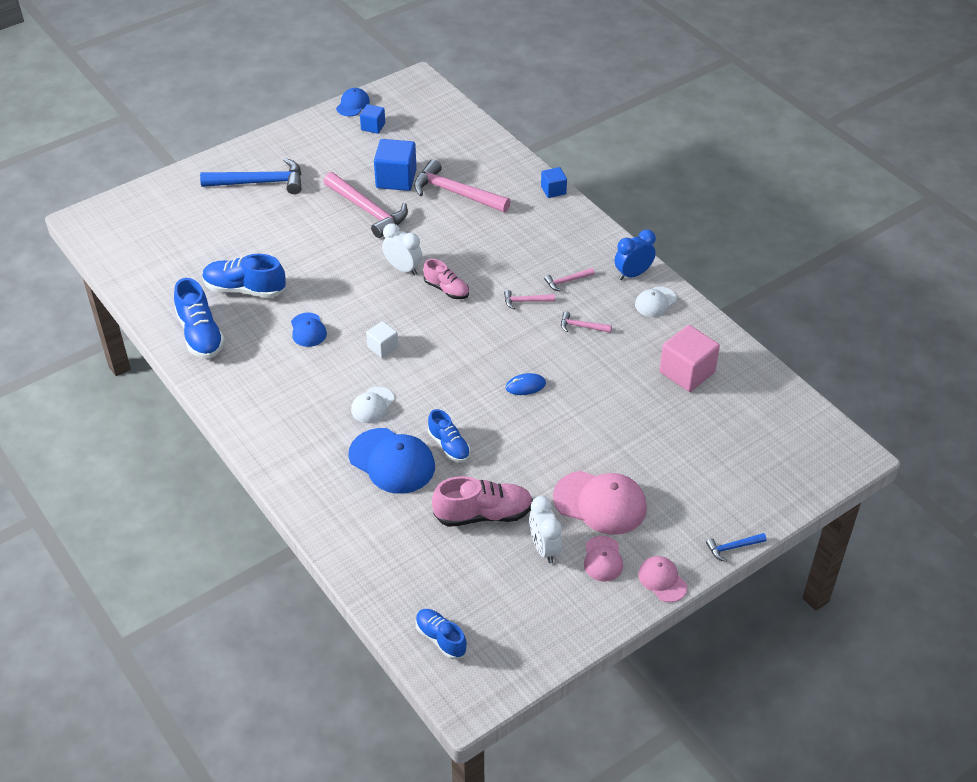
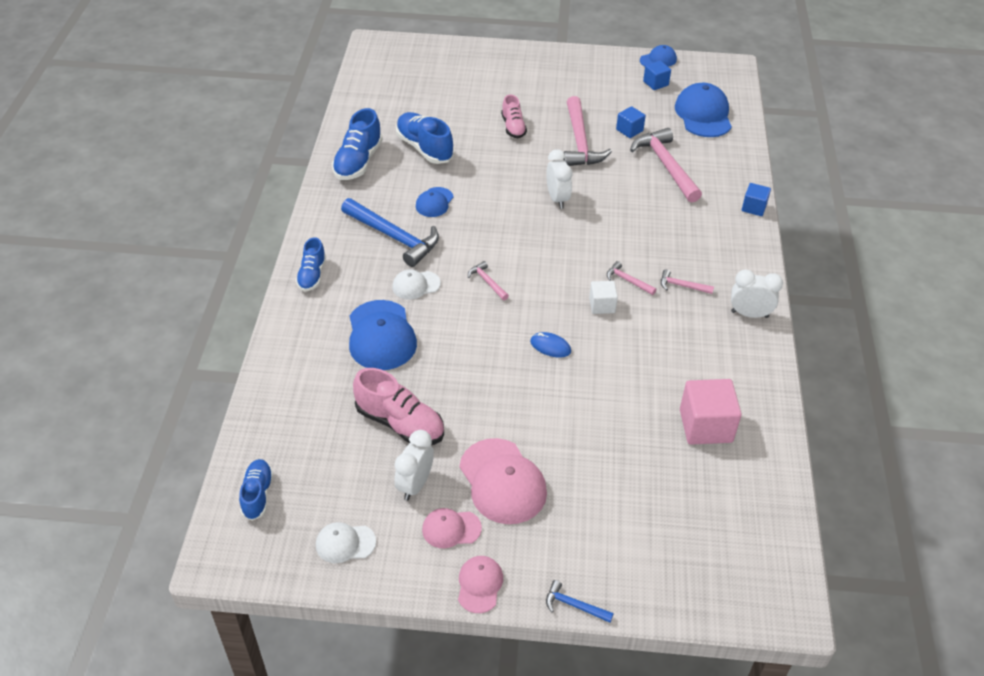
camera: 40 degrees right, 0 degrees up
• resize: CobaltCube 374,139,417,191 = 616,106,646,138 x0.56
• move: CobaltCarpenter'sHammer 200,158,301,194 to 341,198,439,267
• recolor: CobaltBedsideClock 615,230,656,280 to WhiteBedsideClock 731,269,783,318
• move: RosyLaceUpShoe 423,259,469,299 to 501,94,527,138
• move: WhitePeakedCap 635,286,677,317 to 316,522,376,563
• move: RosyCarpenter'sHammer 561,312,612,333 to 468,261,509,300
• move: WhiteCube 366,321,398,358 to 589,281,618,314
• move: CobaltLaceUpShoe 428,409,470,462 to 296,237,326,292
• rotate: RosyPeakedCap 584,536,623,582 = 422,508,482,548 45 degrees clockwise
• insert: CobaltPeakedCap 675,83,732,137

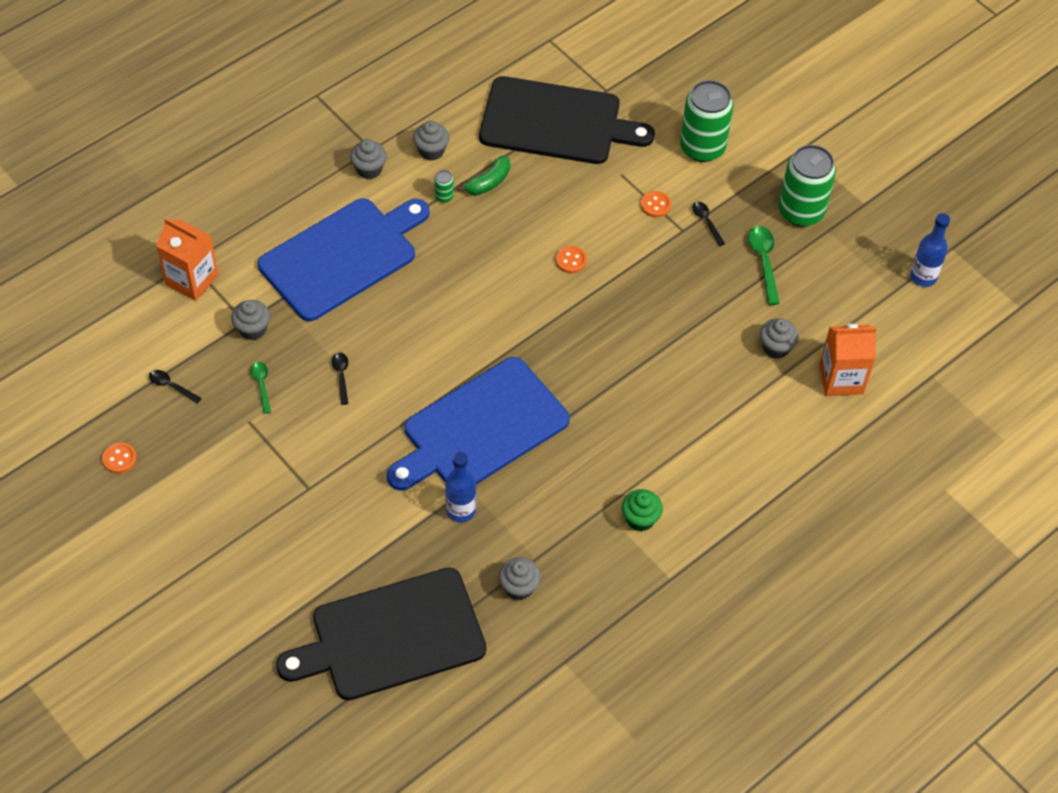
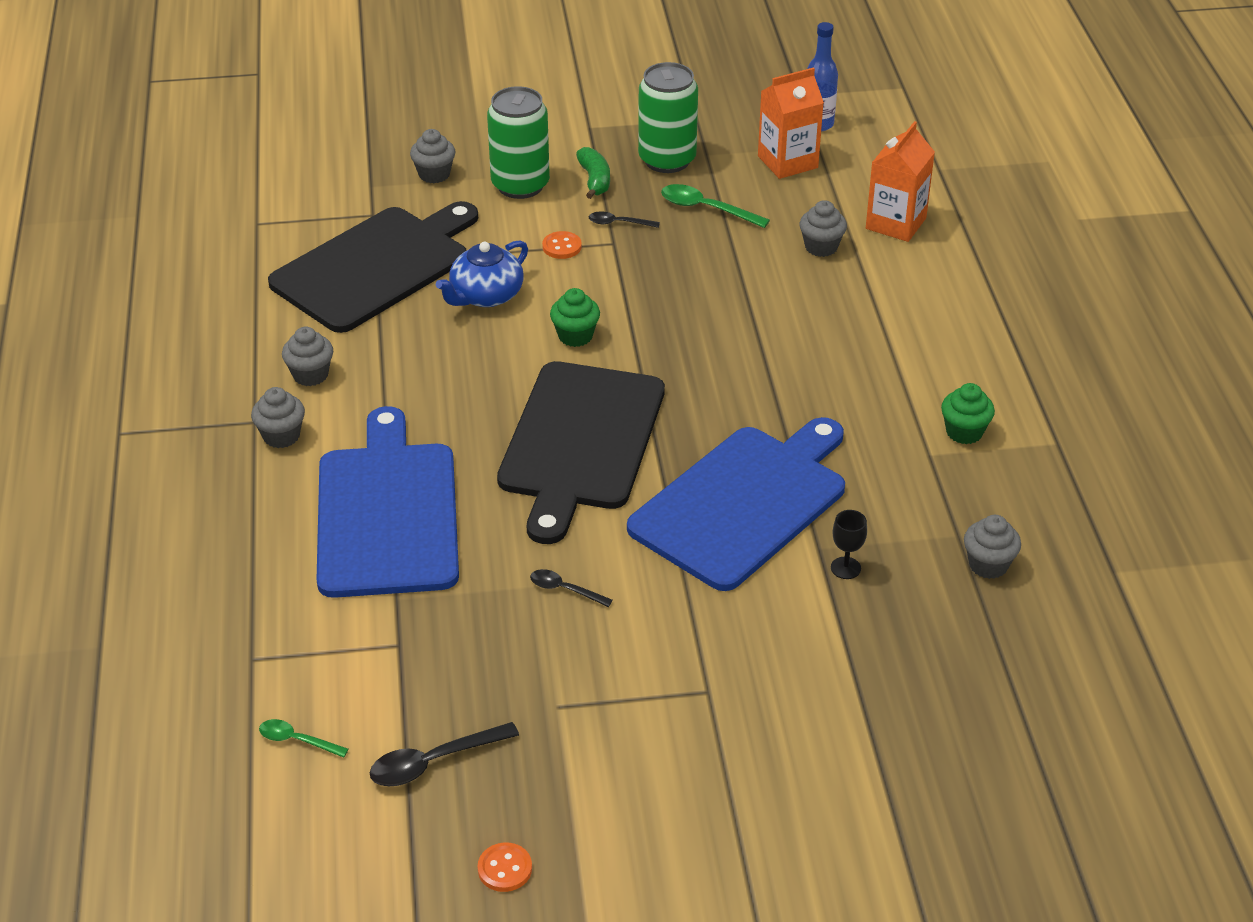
camera: 55 degrees left, 15 degrees down
• move: LeafGreenBananaFruit 457,155,510,195 to 576,147,610,199
• delete: LeafGreenSodaCan 434,170,454,203
• move: BrightOrangeMilkCarton 156,218,218,301 to 758,67,824,179
• replace: BrightOrangeShirtButton 556,246,587,273 to LeafGreenMuffin 550,288,600,347
• move: GrayMuffin 231,300,270,340 to 410,129,455,183
• rotate: CobaltBreadBoard 387,357,570,490 = 627,417,845,591 135 degrees counterclockwise
• move: LeafGreenTeaspoon 251,362,271,414 to 259,719,349,758
• resize: BlackTeaspoon 149,370,202,404 = 370,722,519,786 x1.63
• replace: CobaltDrinkBottle 445,452,476,522 to BlackChalice 831,510,867,579
• move: BlackBreadBoard 276,568,486,700 to 497,361,665,544
• insert: CobaltTeapot 436,240,528,307

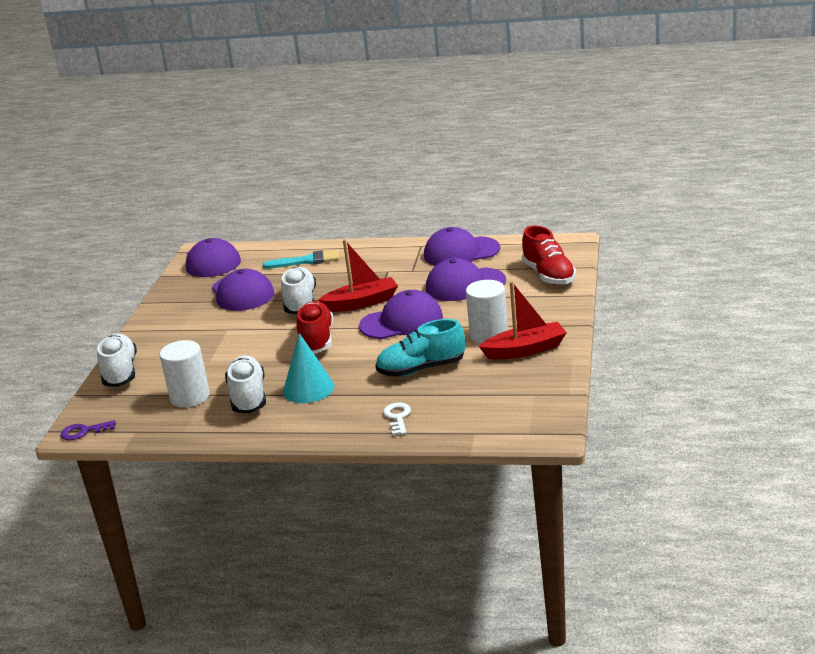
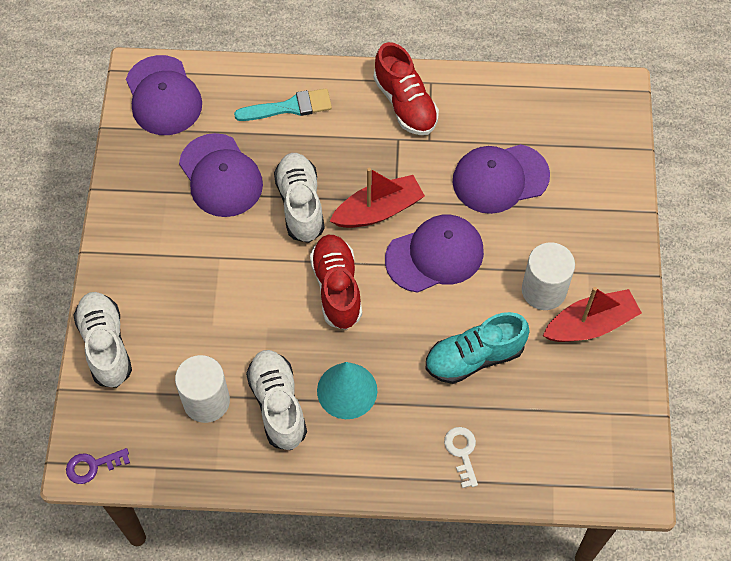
camera: 10 degrees left, 35 degrees up
• move: RedLaceUpShoe 522,226,576,285 to 374,42,439,135
• delete: VioletPeakedCap 424,227,500,266

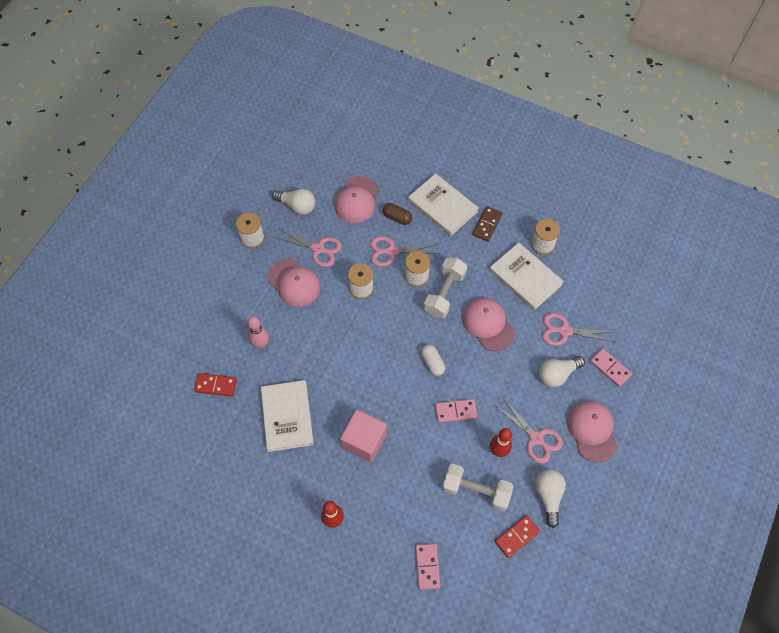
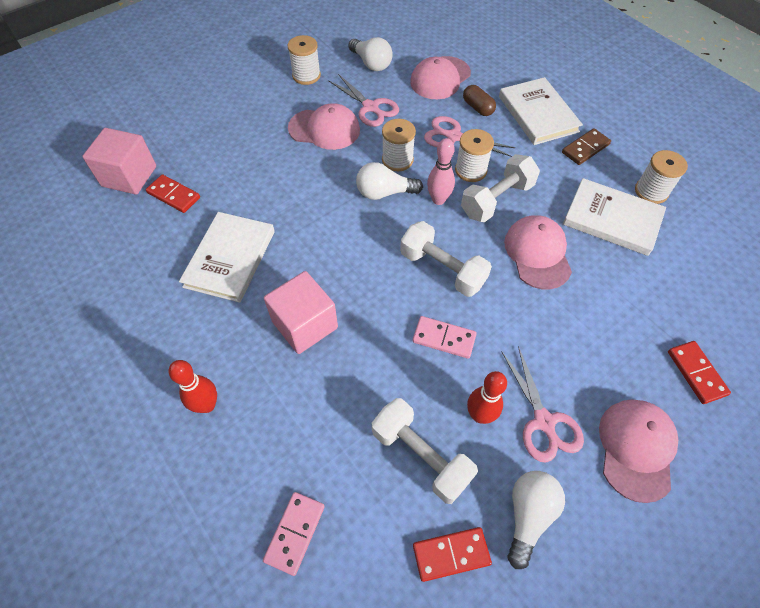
camera: 25 degrees right, 5 degrees down
• rotate: WhiteHardback 489,242,564,310 = 563,178,666,256 45 degrees counterclockwise
• rotate: RosyPeakedCap 267,258,321,307 = 288,103,360,150 60 degrees counterclockwise
• delete: RosyPairOfScissors 542,313,615,346
• move: RosyBowlingPin 248,316,269,349 to 427,138,455,205
• replace: WhitePillShape 421,345,445,376 to WhiteHandWeight 400,221,492,297
• recolor: RosyDomino 590,348,632,387 to RedDomino 668,341,731,404
• move: WhiteLightbulb 539,356,585,387 to 356,162,423,200
• insert: RosyCube 82,128,156,195

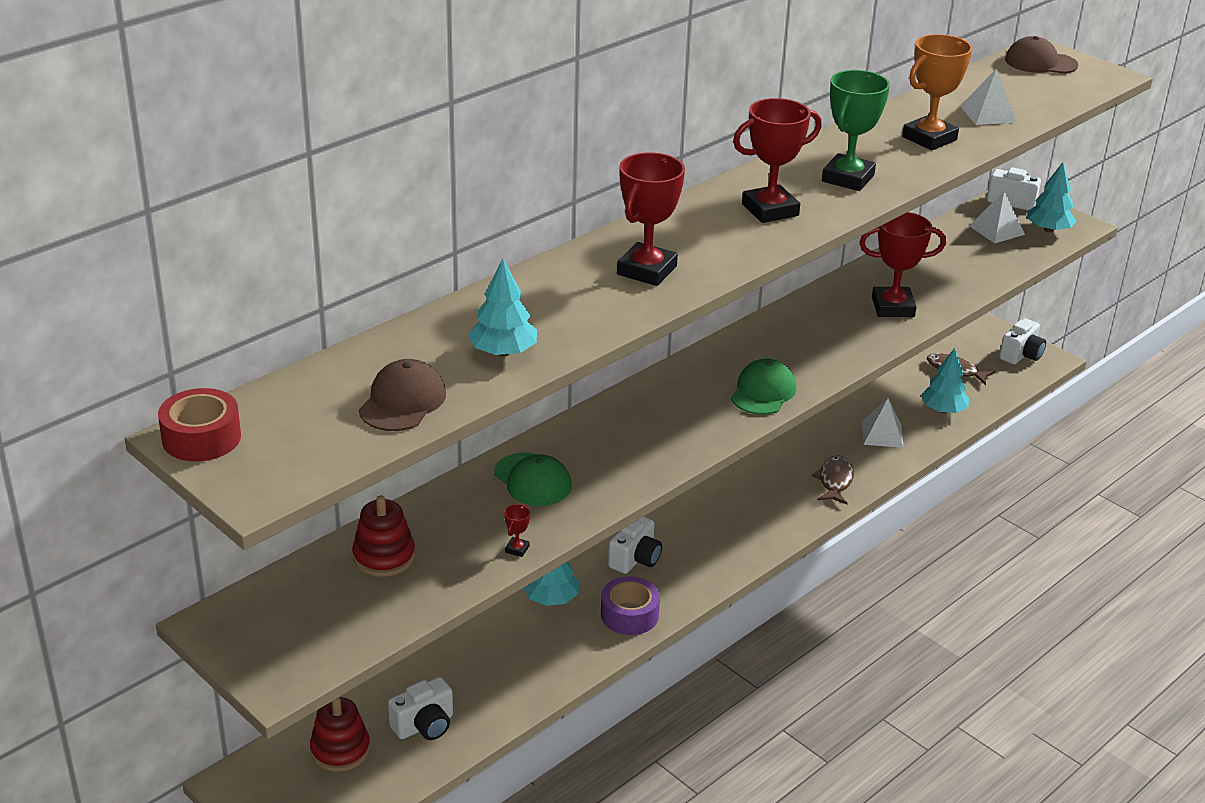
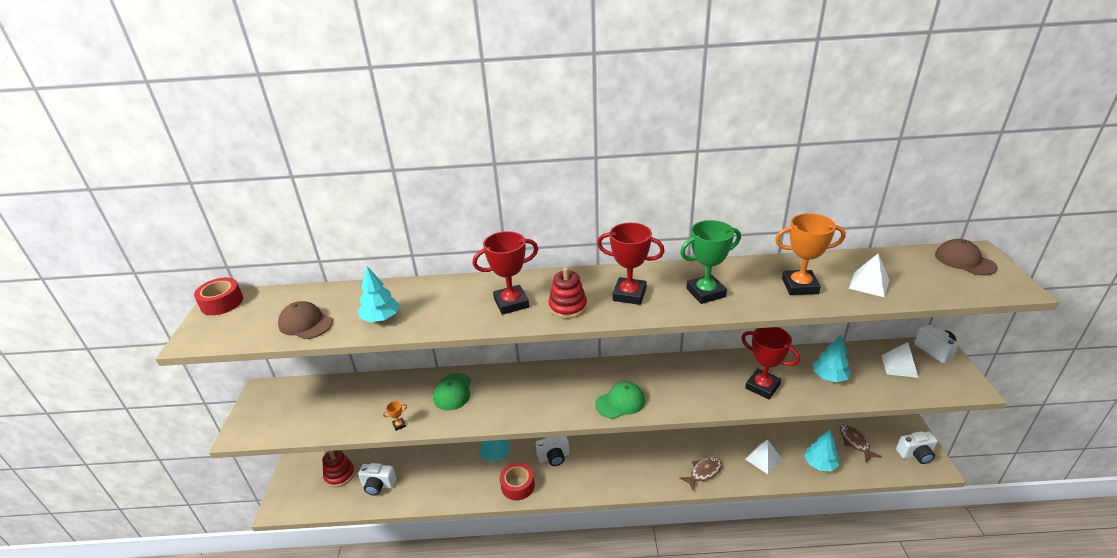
camera: 45 degrees right, 0 degrees up
• move: AquaTree 1028,162,1076,233 to 813,335,851,382
• rotate: BrownPeakedCap 359,359,446,431 = 278,301,333,339 120 degrees counterclockwise
• move: RedRingStacker 352,495,415,577 to 548,267,587,319
• recolor: RedPrizeCup 504,504,530,557 to BrightOrangePrizeCup 383,401,407,431
• recolor: VioletRollOfTape 601,576,660,635 to RedRollOfTape 500,463,535,500

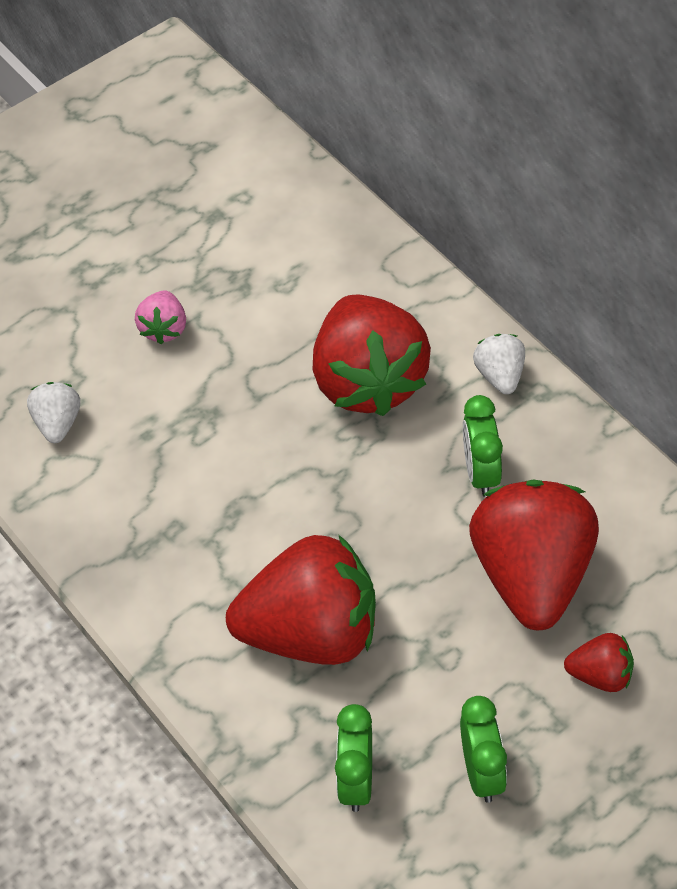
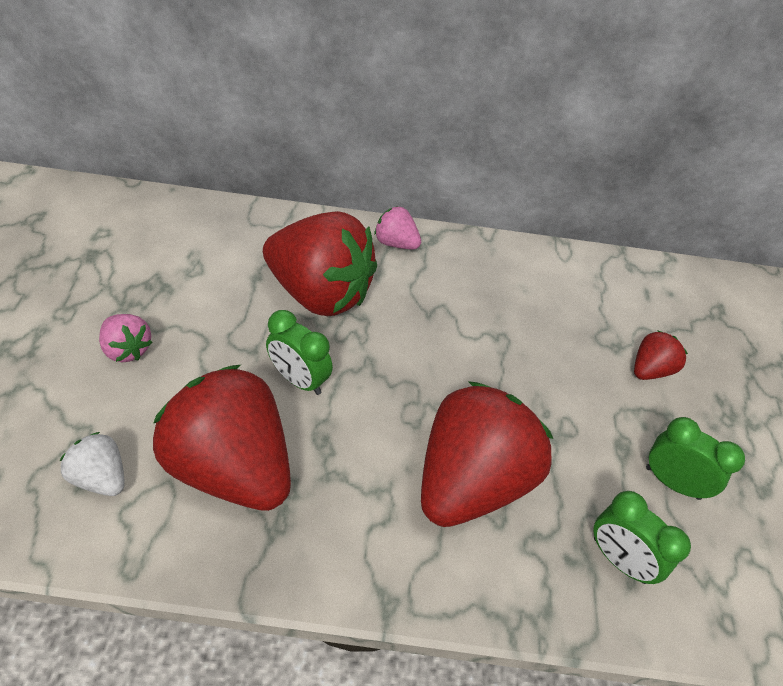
camera: 55 degrees left, 5 degrees down
• recolor: WhiteBerry 473,334,525,394 to RosyBerry 374,206,421,250
• move: LeafGreenBedsideClock 463,395,503,497 to 266,310,333,395
• move: RedBerry 469,479,599,630 to 153,365,291,511

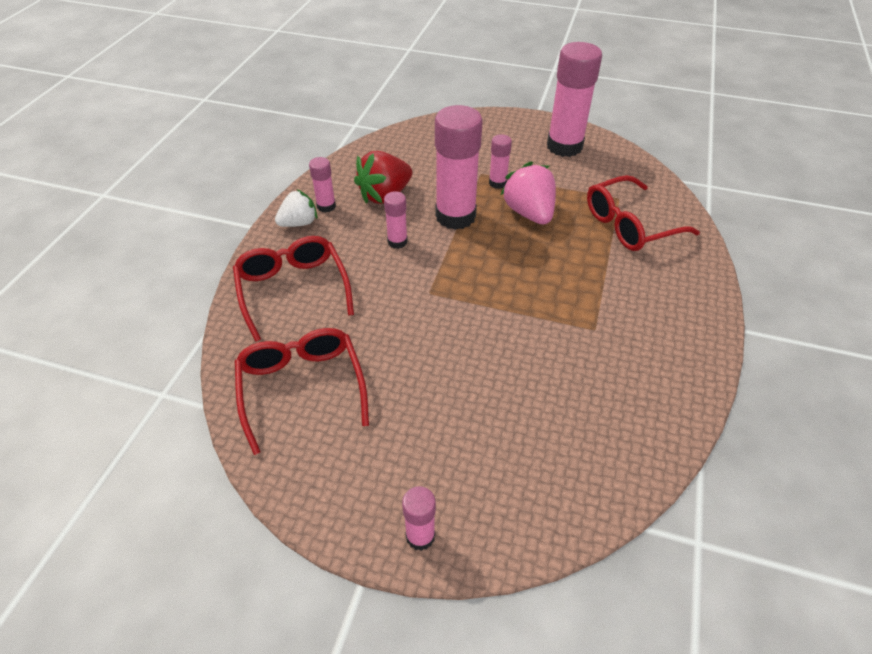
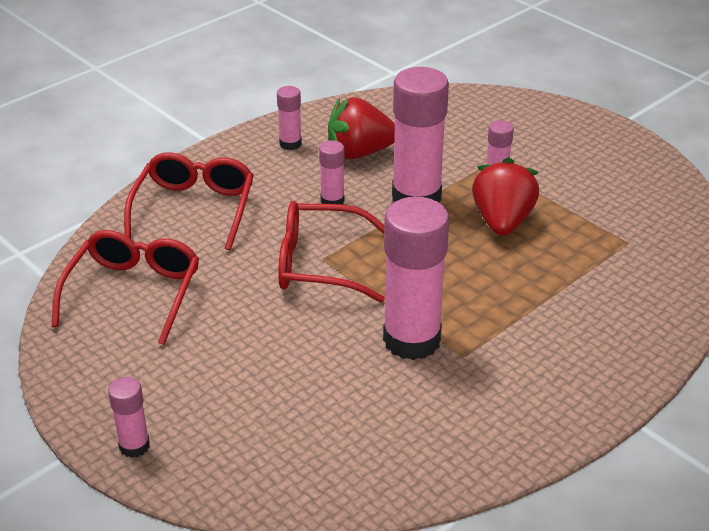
camera: 30 degrees right, 10 degrees down
• move: RosyStickOfGlue 547,42,602,157 to 383,197,450,360
• recolor: RosyBerry 500,162,556,225 to RedBerry 472,157,539,236
• move: RedGlasses 587,175,700,251 to 278,201,385,302
• delete: WhiteBerry 275,189,317,227

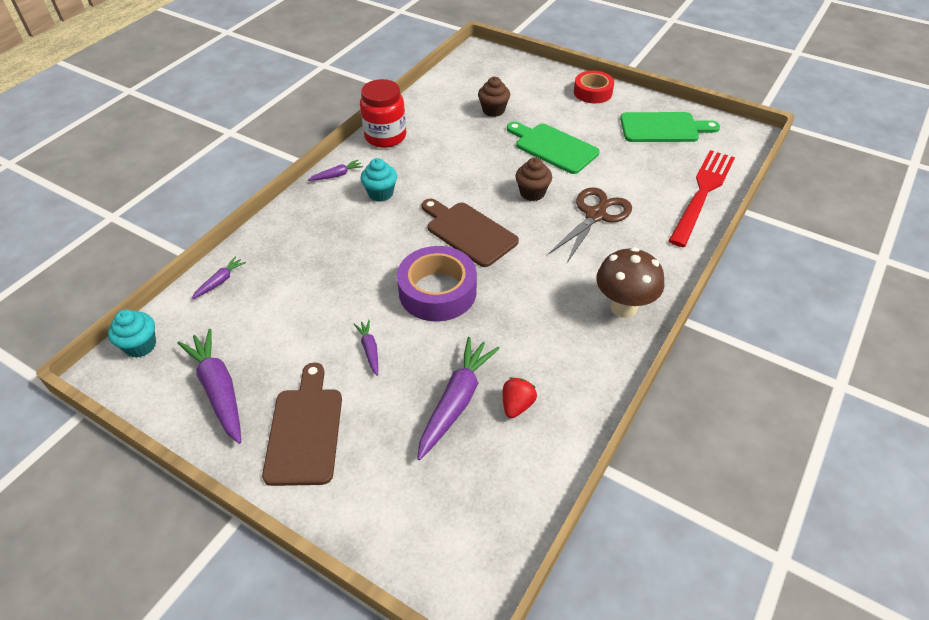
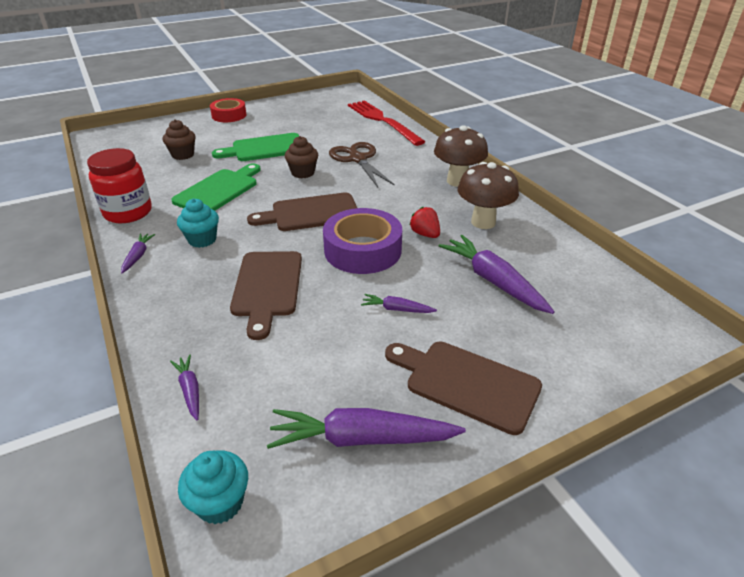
camera: 60 degrees left, 10 degrees down
• move: LeafGreenBreadBoard 620,112,720,142 to 171,163,261,211
• move: RedBerry 503,377,537,418 to 409,207,440,238
• insert: BrownToadstool 458,162,519,229
• insert: BrownBreadBoard 230,251,302,340

